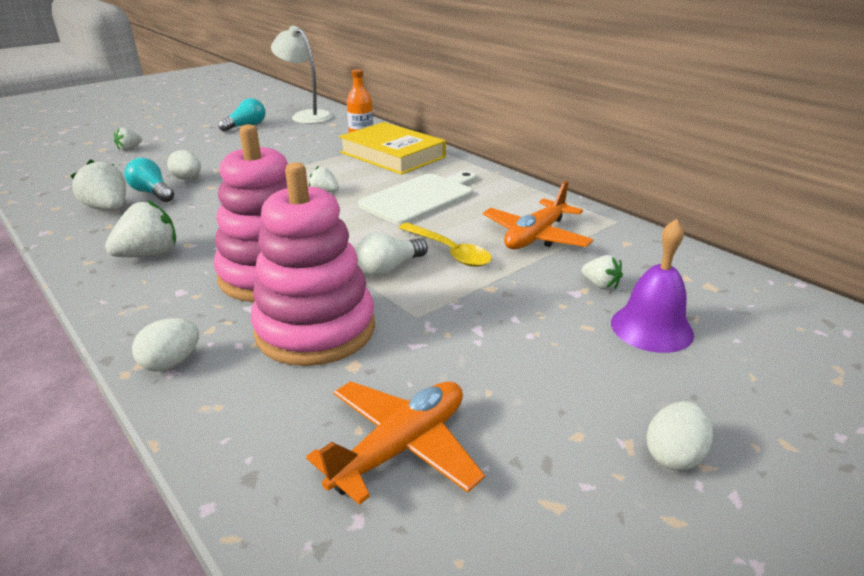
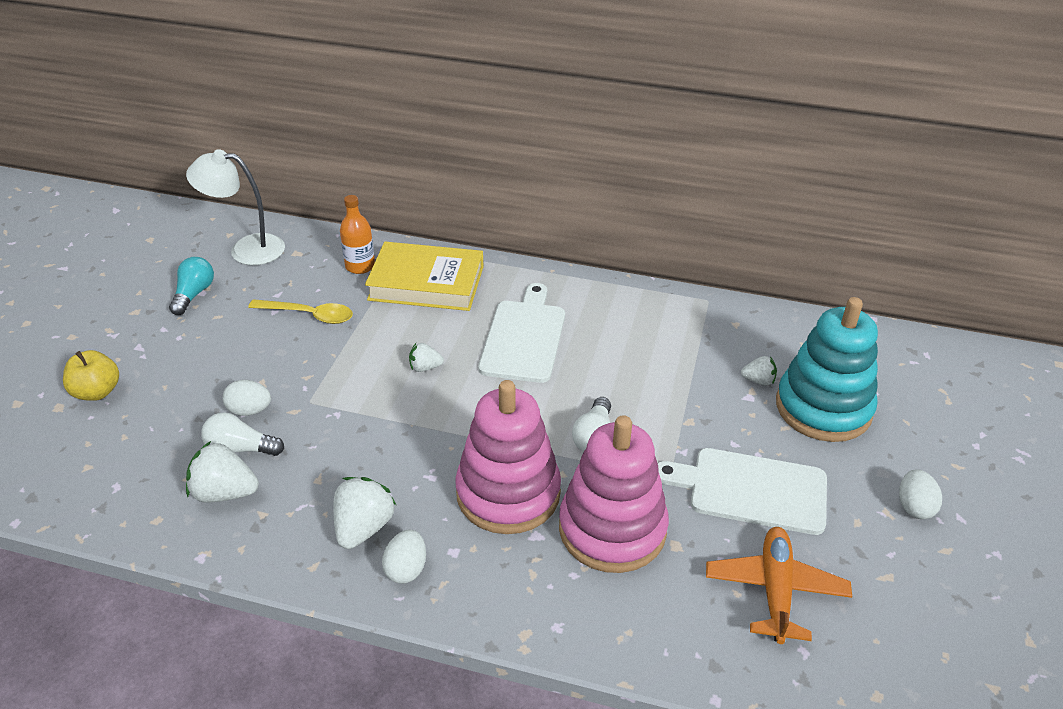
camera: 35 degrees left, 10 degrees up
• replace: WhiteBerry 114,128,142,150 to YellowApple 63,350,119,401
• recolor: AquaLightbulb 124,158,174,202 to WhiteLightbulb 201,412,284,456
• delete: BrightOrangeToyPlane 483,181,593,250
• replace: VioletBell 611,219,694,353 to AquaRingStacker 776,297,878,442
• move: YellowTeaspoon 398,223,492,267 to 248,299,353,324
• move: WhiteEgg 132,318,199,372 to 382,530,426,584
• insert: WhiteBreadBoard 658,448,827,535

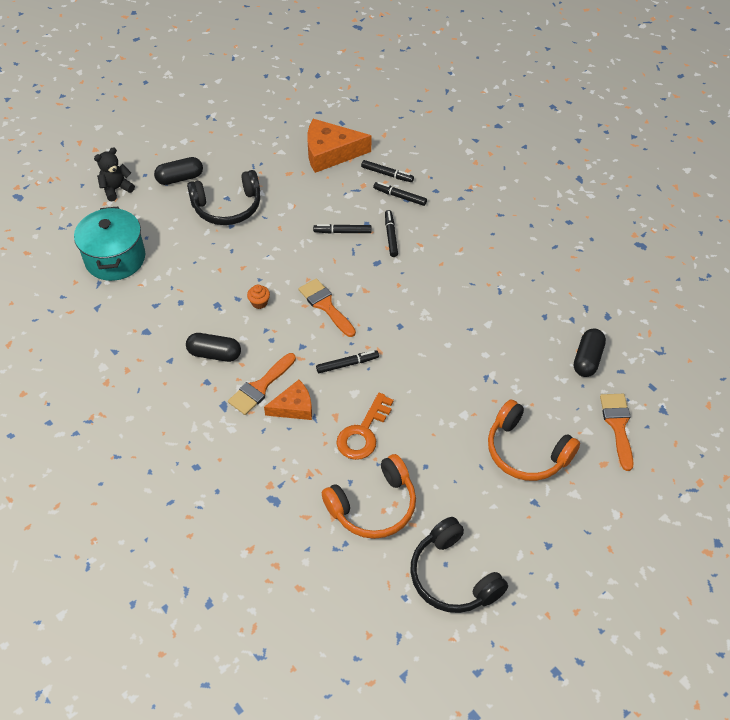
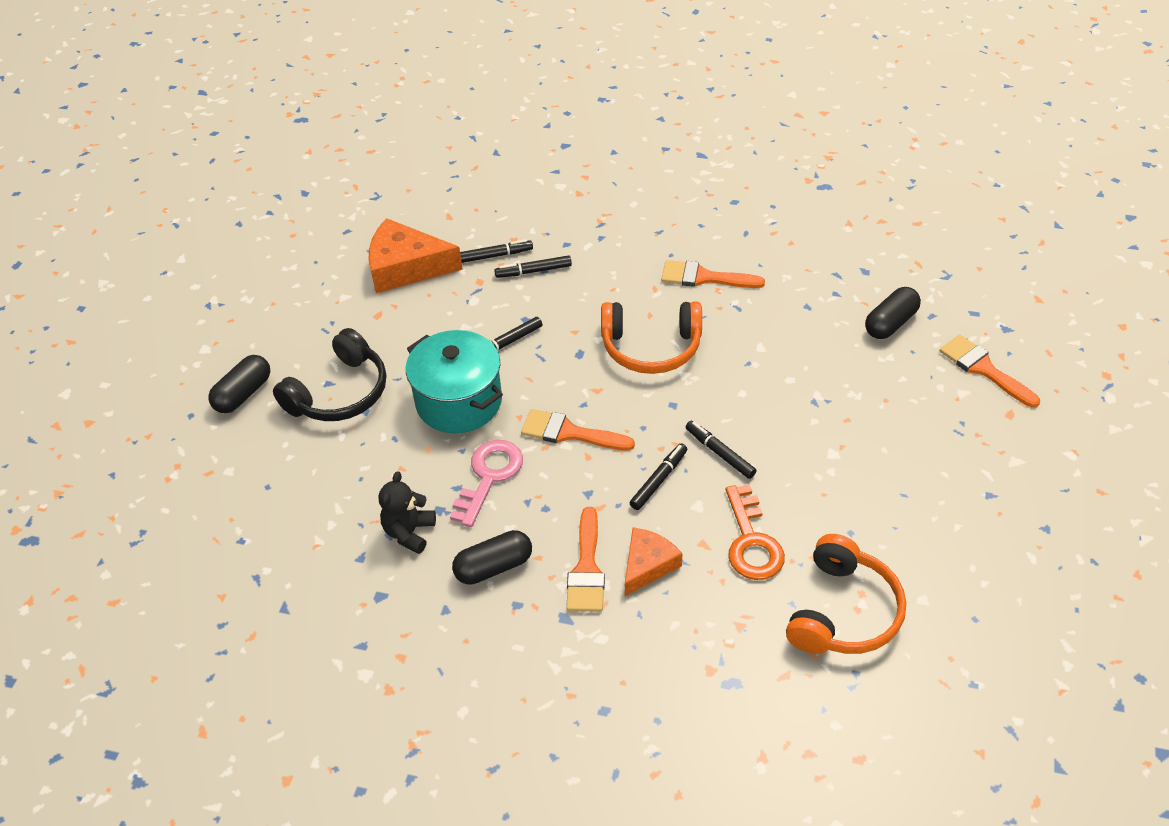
camera: 35 degrees left, 5 degrees down
• rotate: BrightOrangeCheese 307,119,371,173 = 369,218,463,293 45 degrees clockwise
• move: BlackTeddyBear 94,147,135,201 to 379,471,436,554
• move: AquaStockpot 74,206,145,281 to 406,330,503,433
• move: BlackMarker 385,210,398,257 to 686,421,756,479
• replace: BrightOrangeMuffin 247,285,270,309 to RosyKey 450,440,523,527
• rotate: BlackPillShape 574,329,606,377 = 865,287,921,339 60 degrees clockwise
• move: BrightOrangeHeadphones 488,399,580,481 to 601,301,702,374
• delete: BlackHeadphones 410,517,508,613
• insert: BrightOrangePaintbrush 661,260,765,288

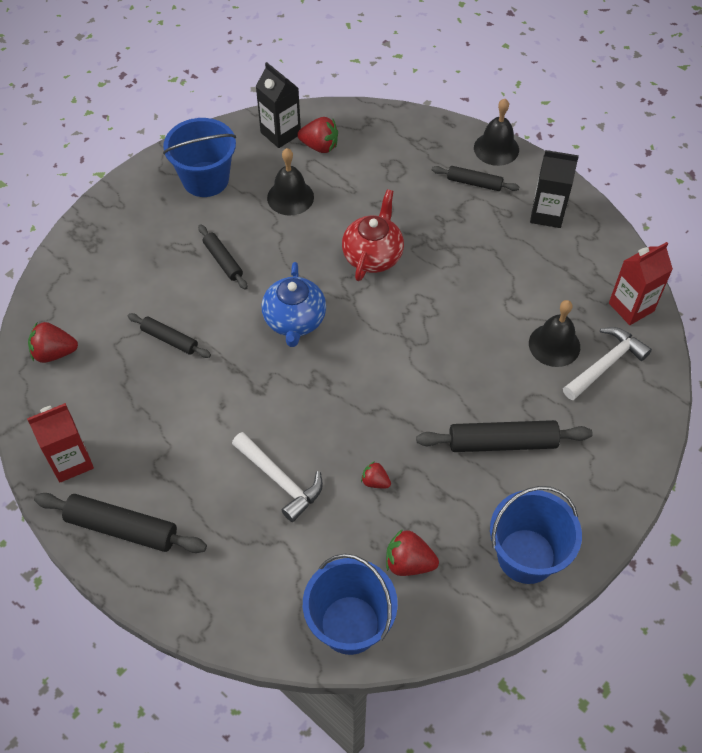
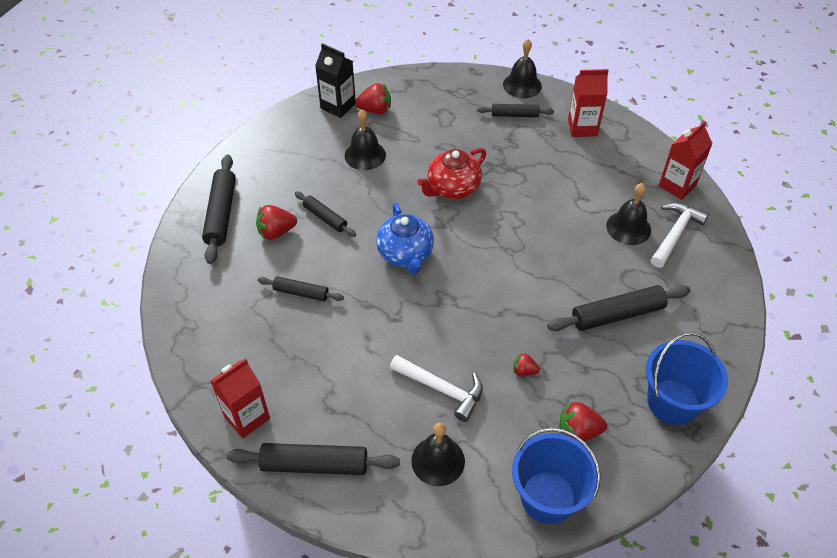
camera: 15 degrees left, 5 degrees down
• delete: CobaltPail 163,118,236,197
• recolor: BlackMilkCarton 530,150,579,228 to RedMilkCarton 568,69,609,137
• rotate: RedTeapot 342,189,404,281 = 417,148,486,199 135 degrees counterclockwise
• move: RedBerry 28,322,78,363 to 256,205,297,240
• insert: BlackPastryRoller 202,155,236,264
• insert: BlackBell 411,423,465,486

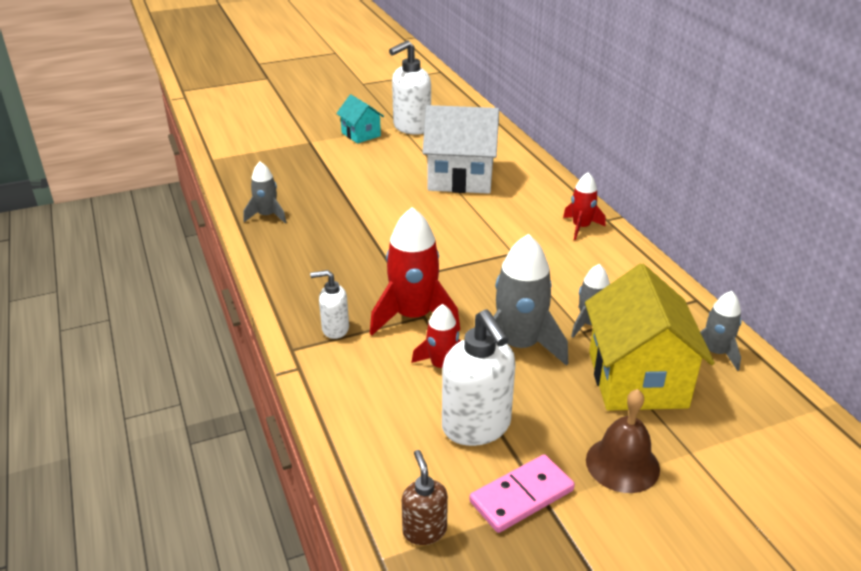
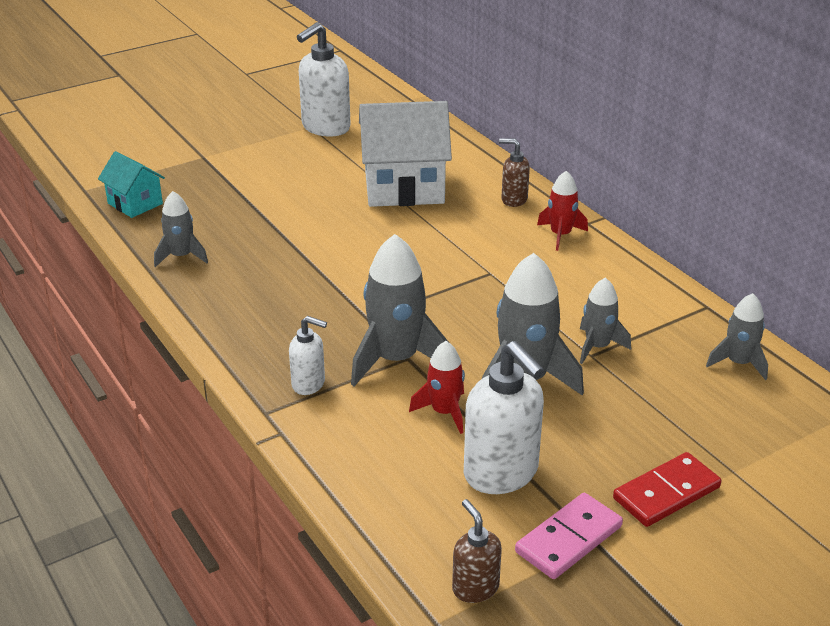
camera: 10 degrees left, 0 degrees up
• move: AquaHouse 336,94,384,144 to 98,151,165,218
• recolor: RedRocket 370,207,460,335 to GrayRocket 351,234,448,386
• delete: YellowHouse 585,264,715,411
• rotate: WhitePumpBottle 310,270,349,339 = 289,316,327,395 150 degrees counterclockwise
• replace: BrownBell 586,389,660,493 to RedDomino 613,452,721,527
• insert: BrownPumpBottle 499,138,530,207

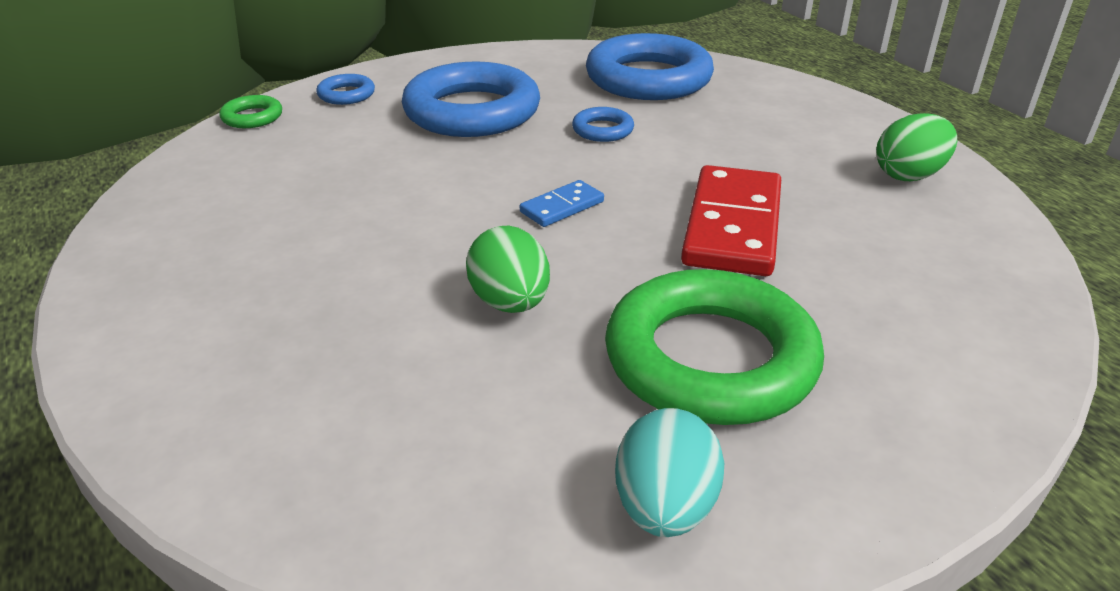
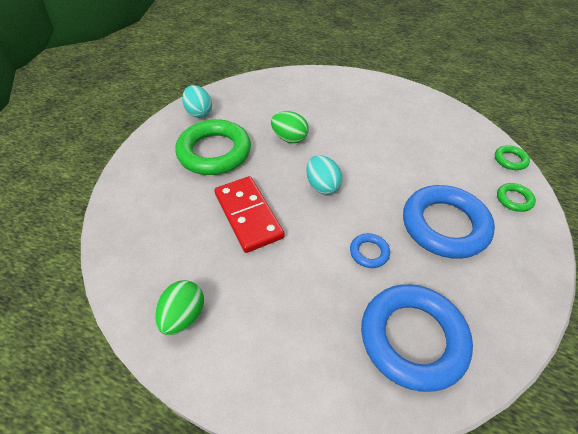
camera: 140 degrees right, 15 degrees up
• recolor: CobaltTorus 316,74,375,105 to LeafGreenTorus 497,183,536,212
• replace: CobaltDomino 520,180,604,227 to AquaEgg 306,155,343,195

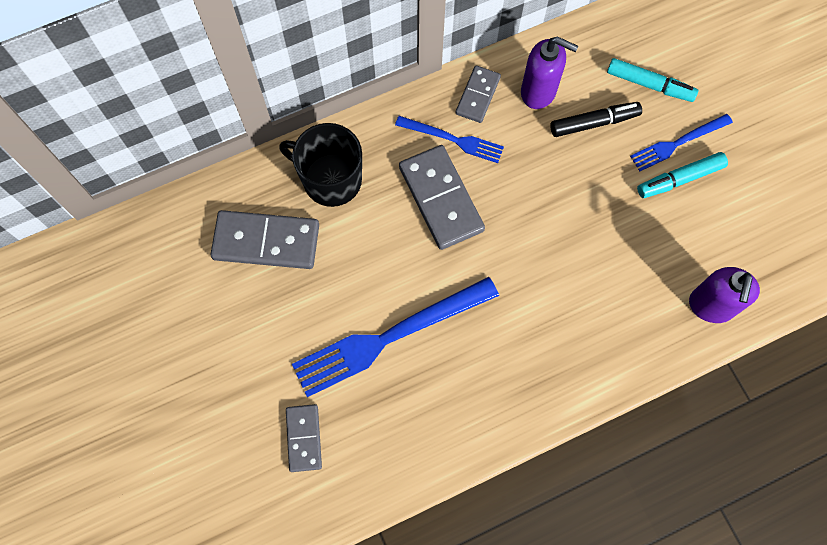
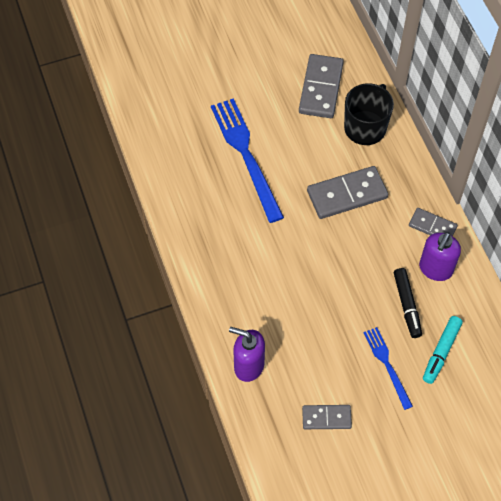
camera: 95 degrees right, 10 degrees down
• delete: CobaltFork 395,116,504,163
• delete: AquaMarker 637,152,728,198
• move: GrayDomino 286,404,322,472 to 302,405,352,429

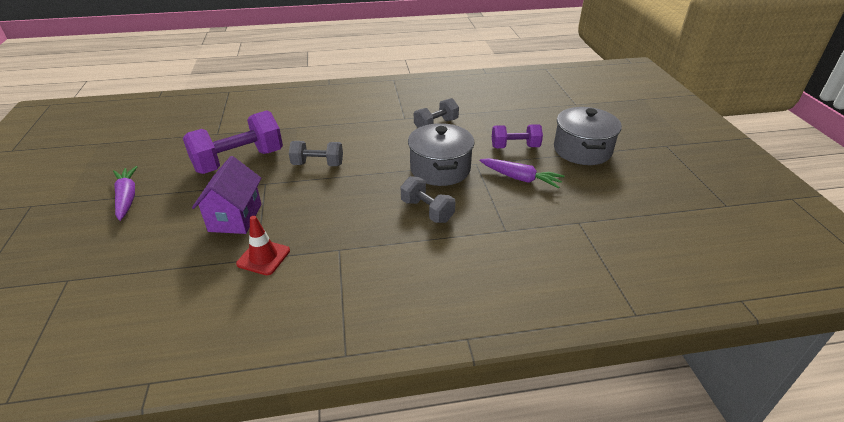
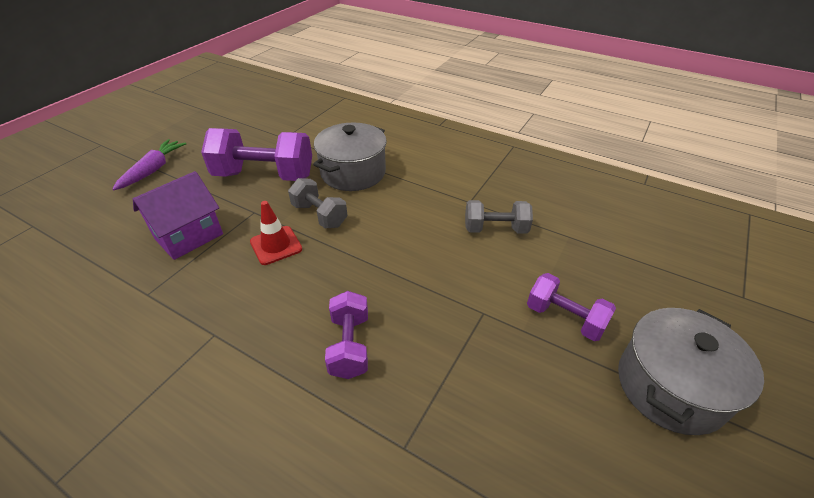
camera: 40 degrees right, 5 degrees up
• move: GrayStockpot 408,123,474,186 to 313,123,387,191
• delete: VioletCarrot 480,158,564,189
• recolor: GrayHandWeight 401,176,455,223 to VioletHandWeight 325,291,368,379
• move: RedRoadCone 236,216,290,275 to 250,201,302,265

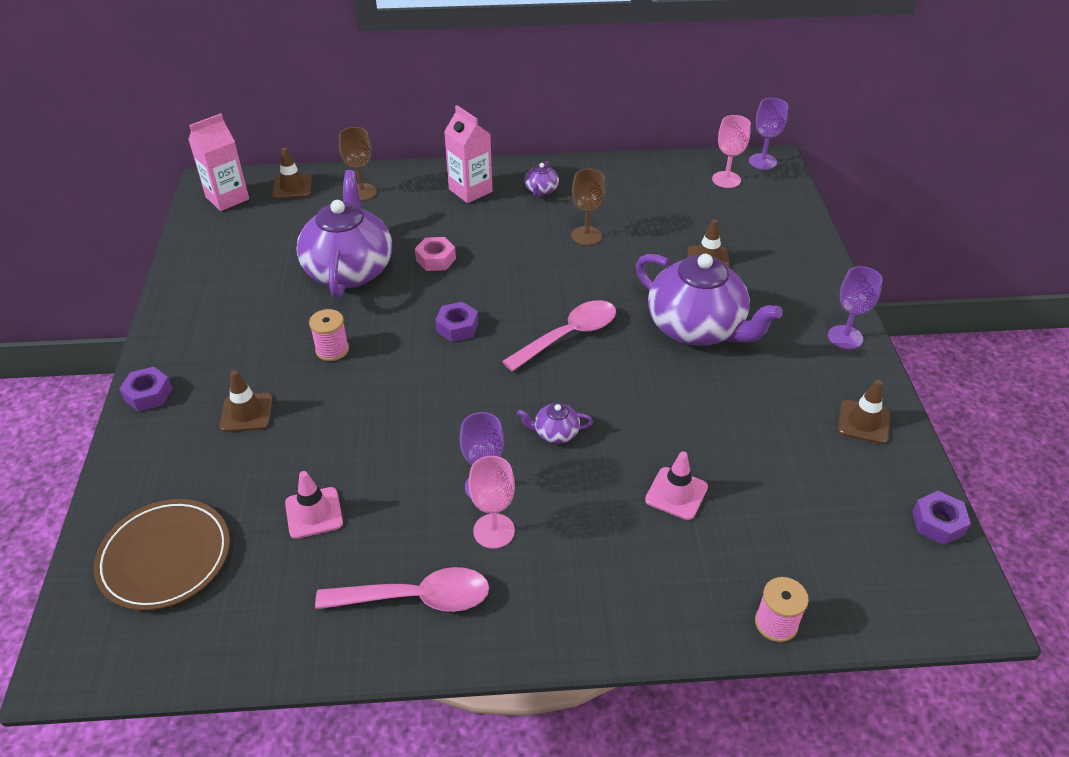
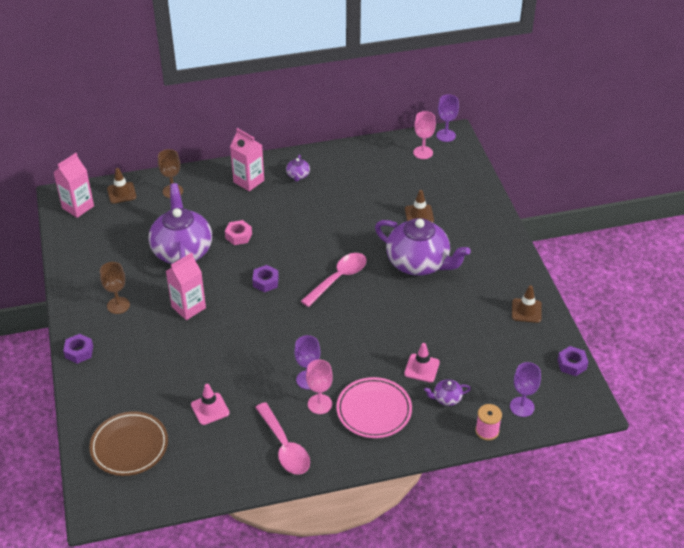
camera: 10 degrees left, 0 degrees up
• move: BrownChalice 571,169,606,246 to 100,262,130,314
• move: VioletChalice 828,266,883,349 to 510,362,541,417
• replace: RosyReelOfThread 309,309,349,361 to RosyMilkCarton 166,253,206,320
• delete: BrownRoadCone 220,370,273,432
• move: VioletTeapot 517,403,593,444 to 424,379,471,406
• rotate: RosyTeaspoon 315,567,489,612 = 255,402,310,475 75 degrees clockwise
• insert: RosyDinnerPlate 336,377,412,438

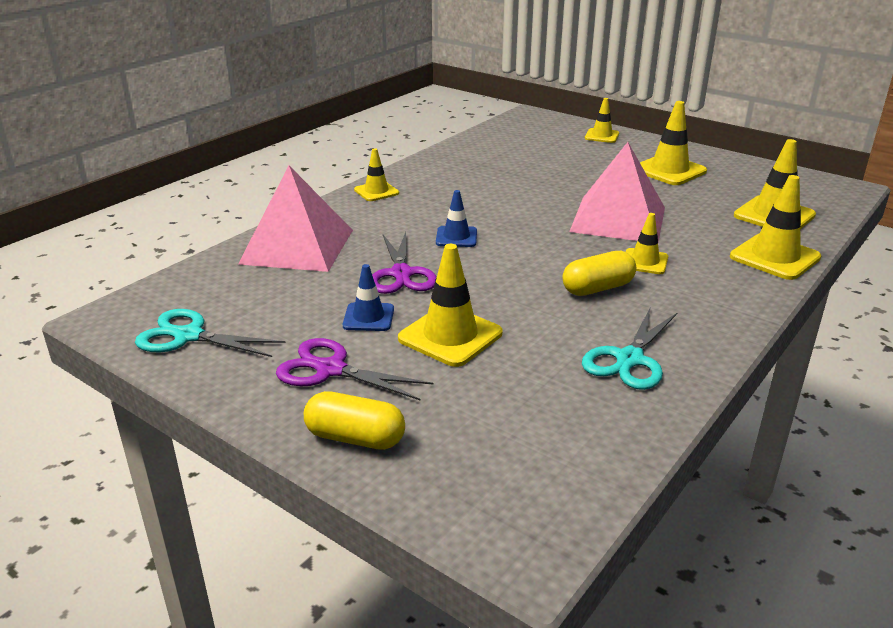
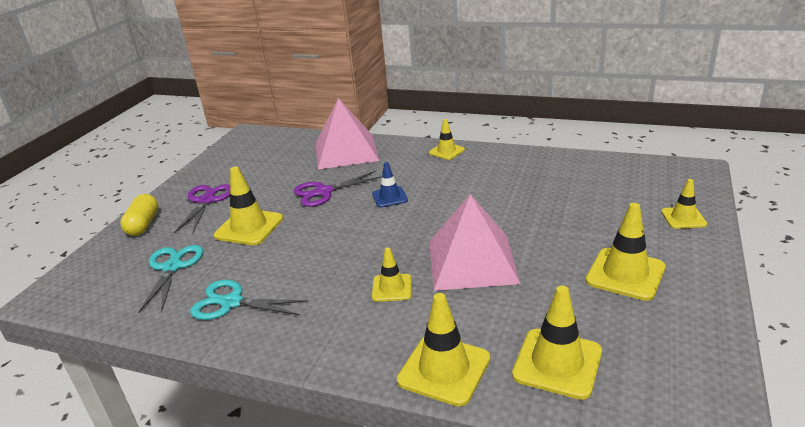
camera: 75 degrees right, 0 degrees up
• delete: YellowPillShape 562,251,636,296
• delete: CobaltRoadCone 343,264,394,331
• move: AquaPairOfScissors 135,309,286,357 to 138,245,204,314

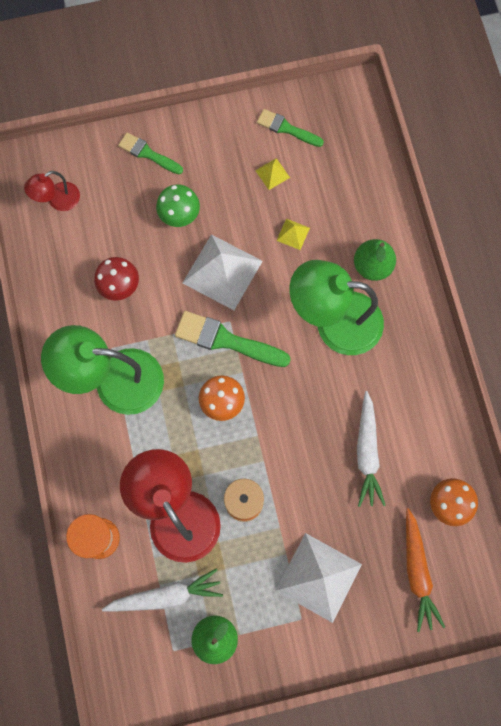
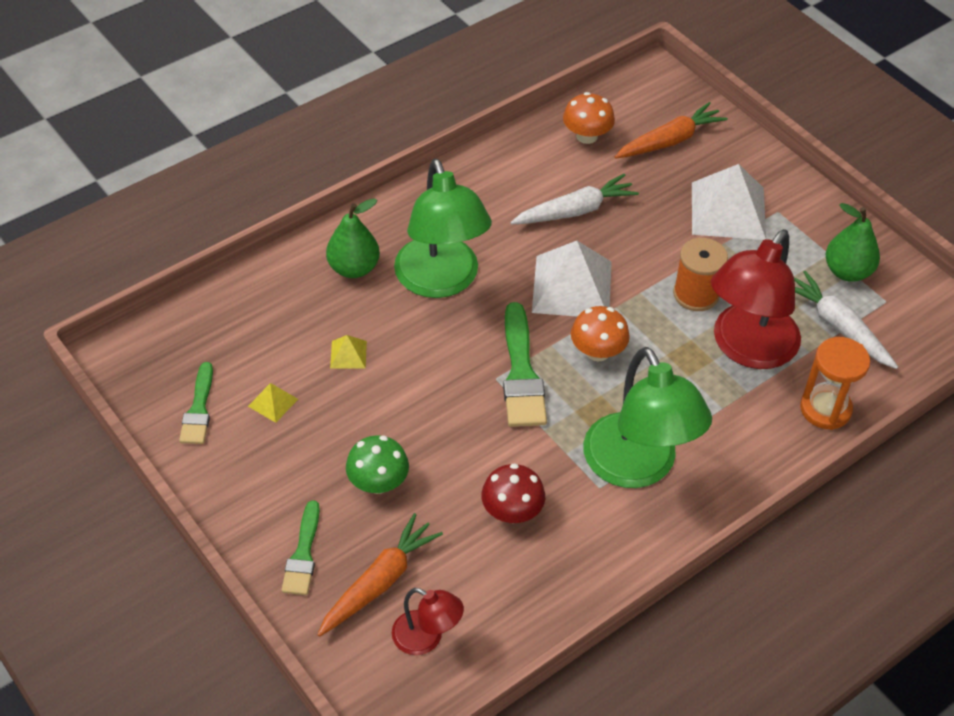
camera: 115 degrees left, 25 degrees down
• move: WhitePyramid 183,234,263,310 to 532,241,612,317
• insert: BrightOrangeCarrot 317,513,443,637

